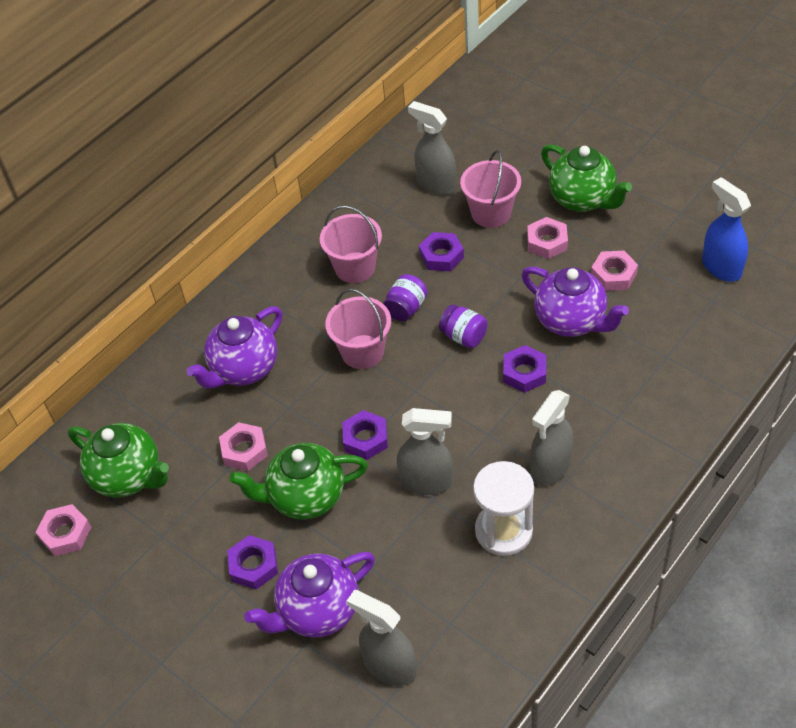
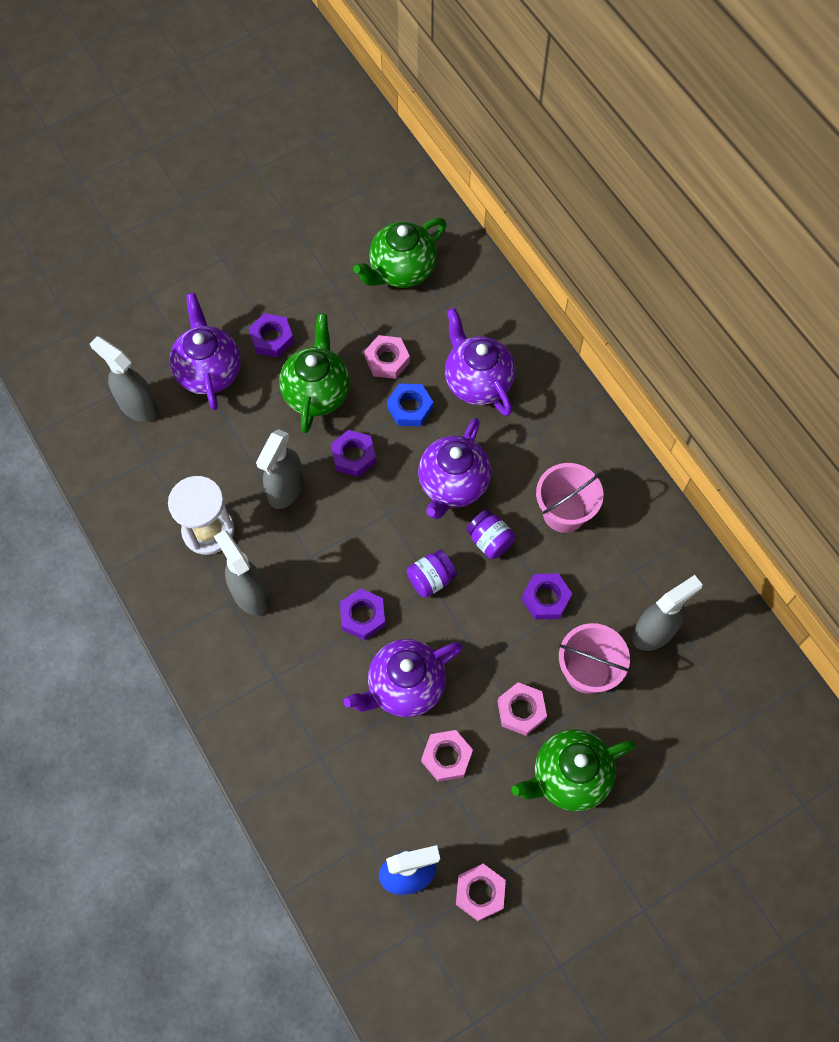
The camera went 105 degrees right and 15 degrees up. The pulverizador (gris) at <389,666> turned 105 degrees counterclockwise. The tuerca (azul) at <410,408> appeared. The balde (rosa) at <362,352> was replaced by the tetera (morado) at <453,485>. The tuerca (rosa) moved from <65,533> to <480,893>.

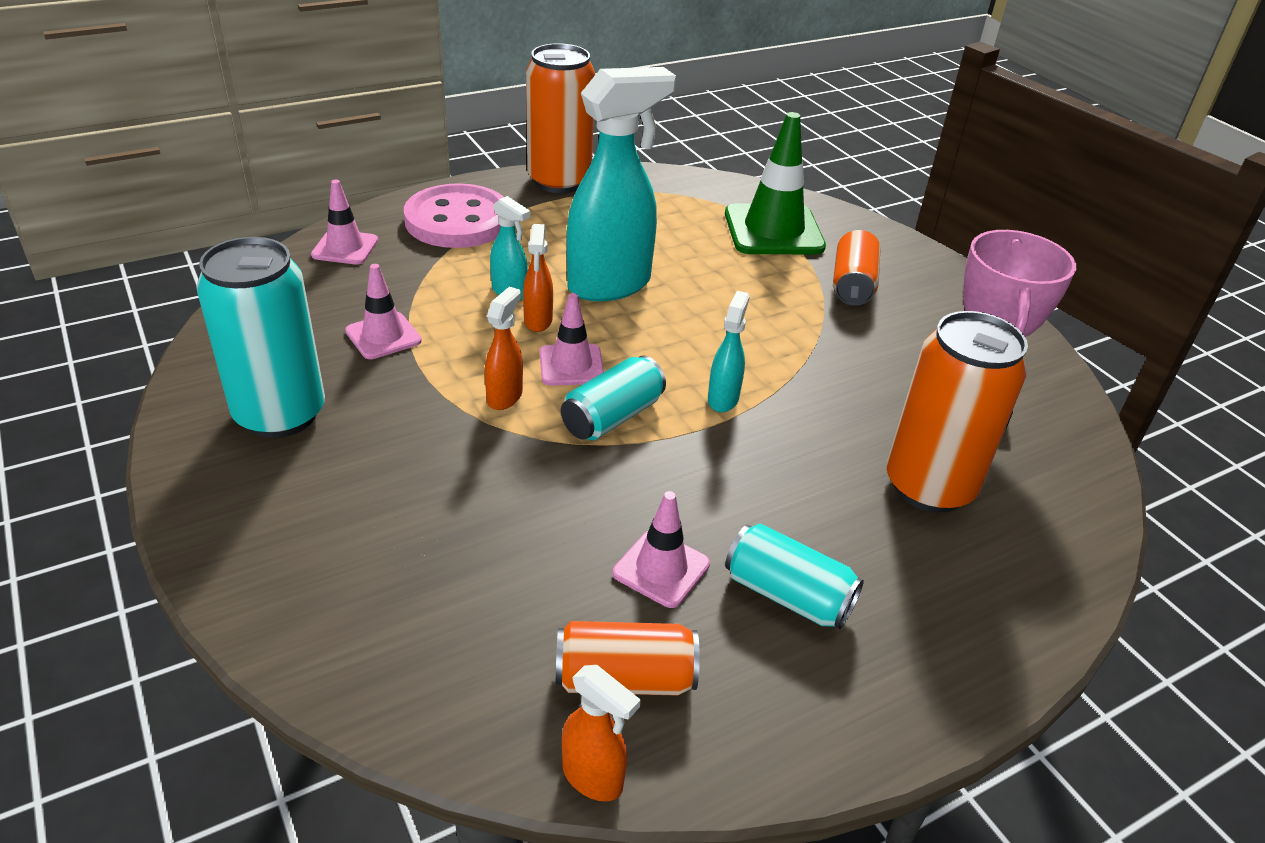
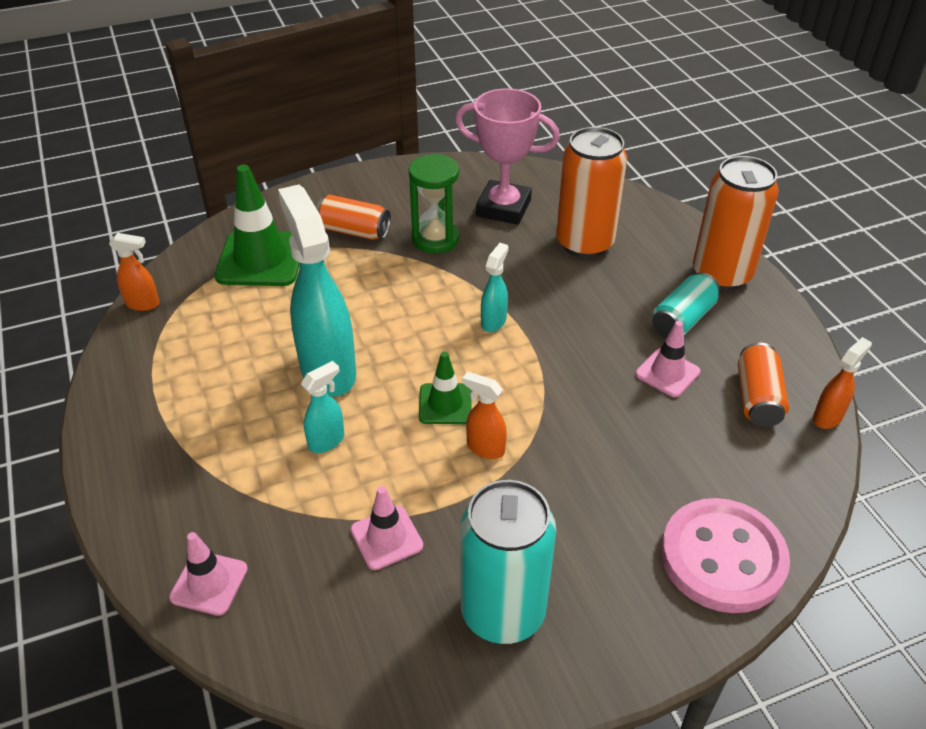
The camera went 80 degrees left and 5 degrees up. The pulverizador (naranja) moved from <538,321> to <143,304>. The reloj de arena (verde) at <435,239> appeared. The cono de tráfico (rosa) at <571,365> became the cono de tráfico (verde) at <445,404>. The pulverizador (turquesa) at <723,399> turned 90 degrees clockwise. The botón (rosa) moved from <457,220> to <722,557>. The lata (naranja) moved from <559,181> to <721,274>. The lata (turquesa) at <612,417> disappeared.

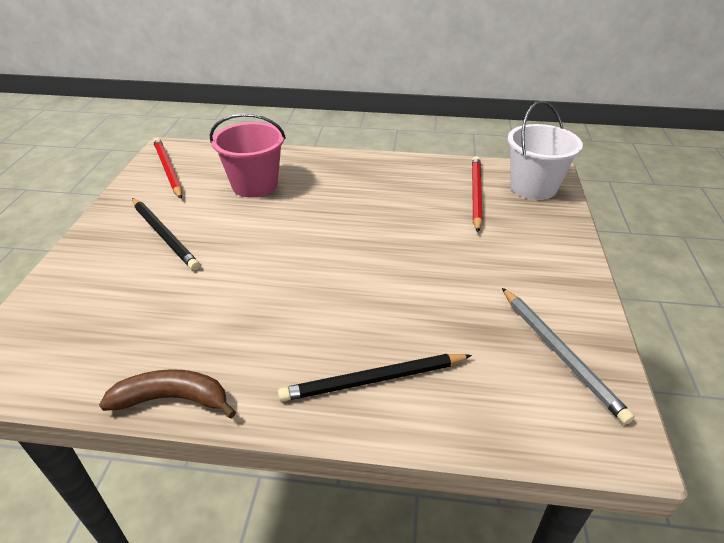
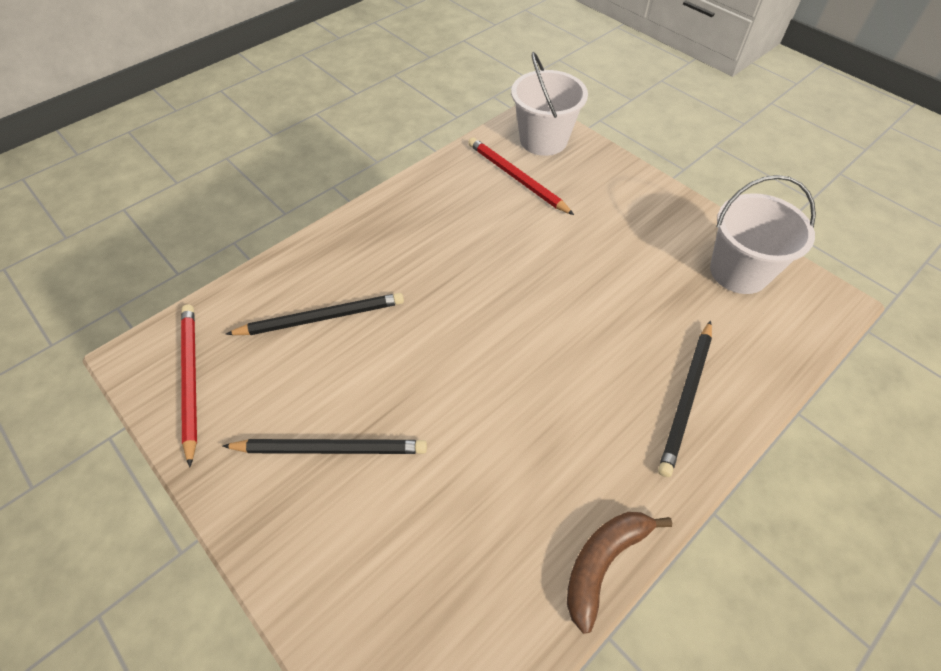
The camera went 50 degrees left and 15 degrees up. The lápiz (rojo) at <168,169> turned 60 degrees clockwise. The balde (rosa) at <255,185> was replaced by the lápiz (negro) at <321,317>. The lápiz (gris) at <560,353> was replaced by the balde (blanco) at <739,271>.

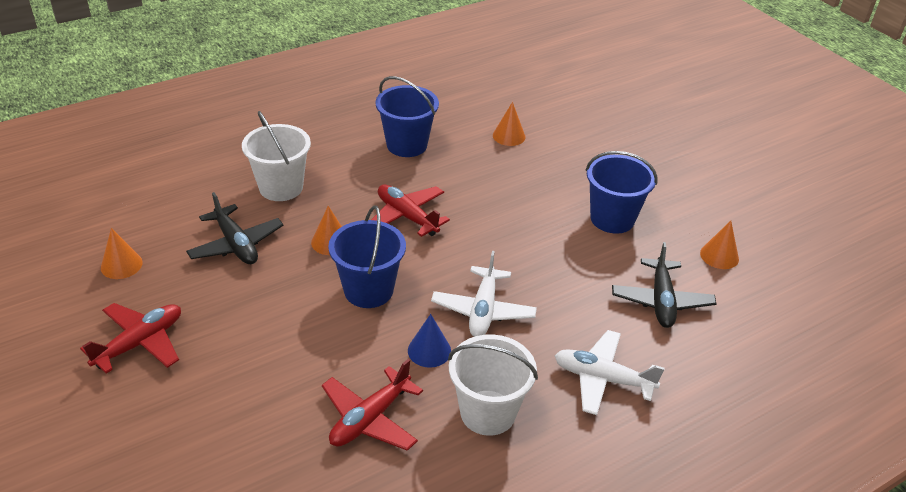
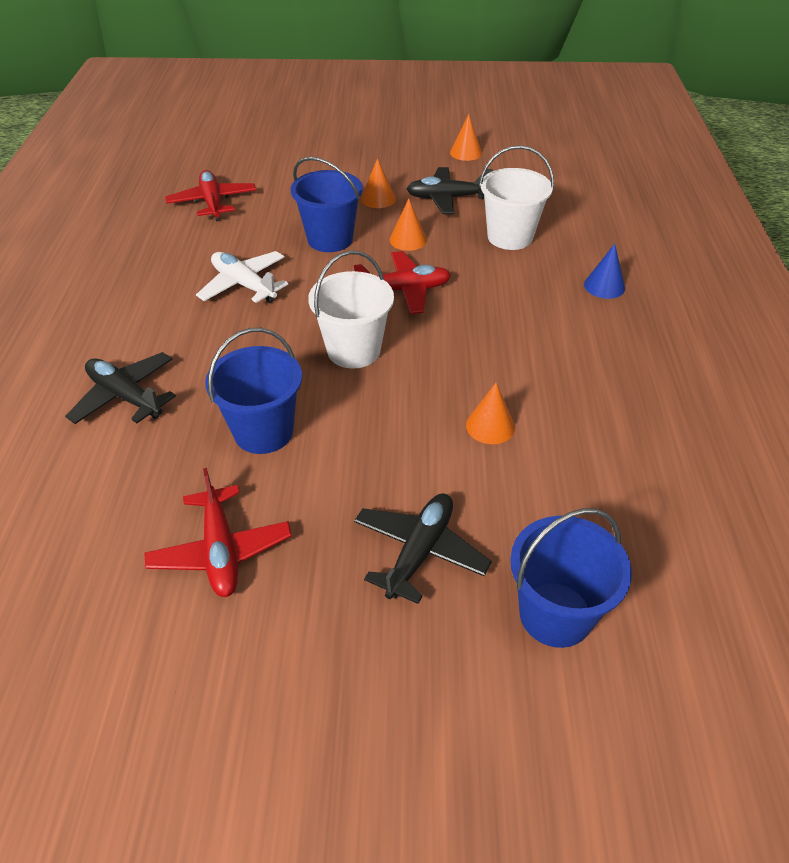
The camera went 125 degrees right and 5 degrees up. The avión (rojo) moved from <140,343> to <221,550>. The balde (blanco) moved from <488,412> to <353,350>. The avión (negro) at <419,552> appeared. The cono (naranja) moved from <719,256> to <378,198>. The balde (azul) moved from <407,145> to <555,614>. The cono (azul) moved from <429,350> to <604,286>. The avión (blanco) at <602,379> disappeared.

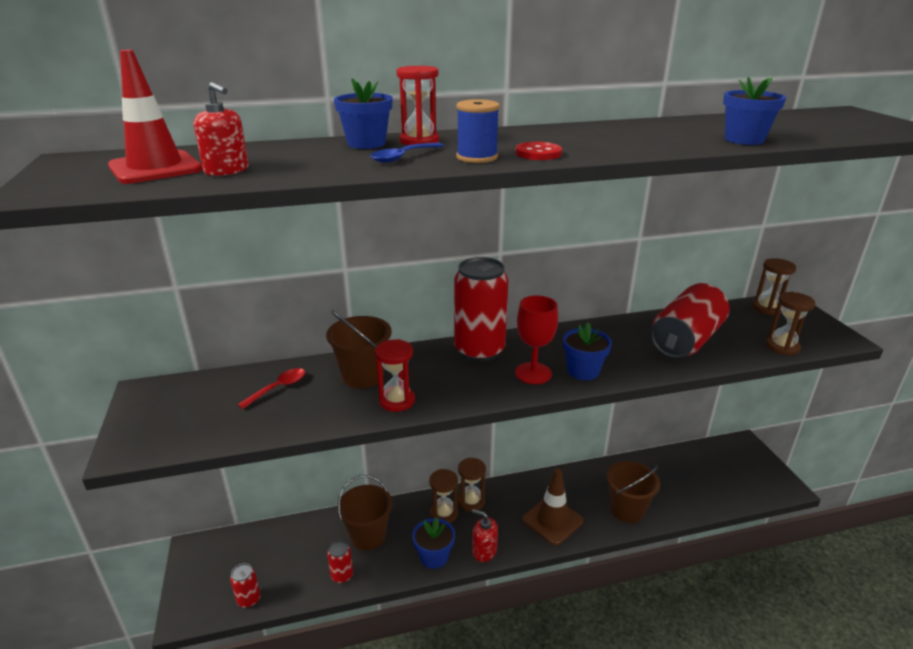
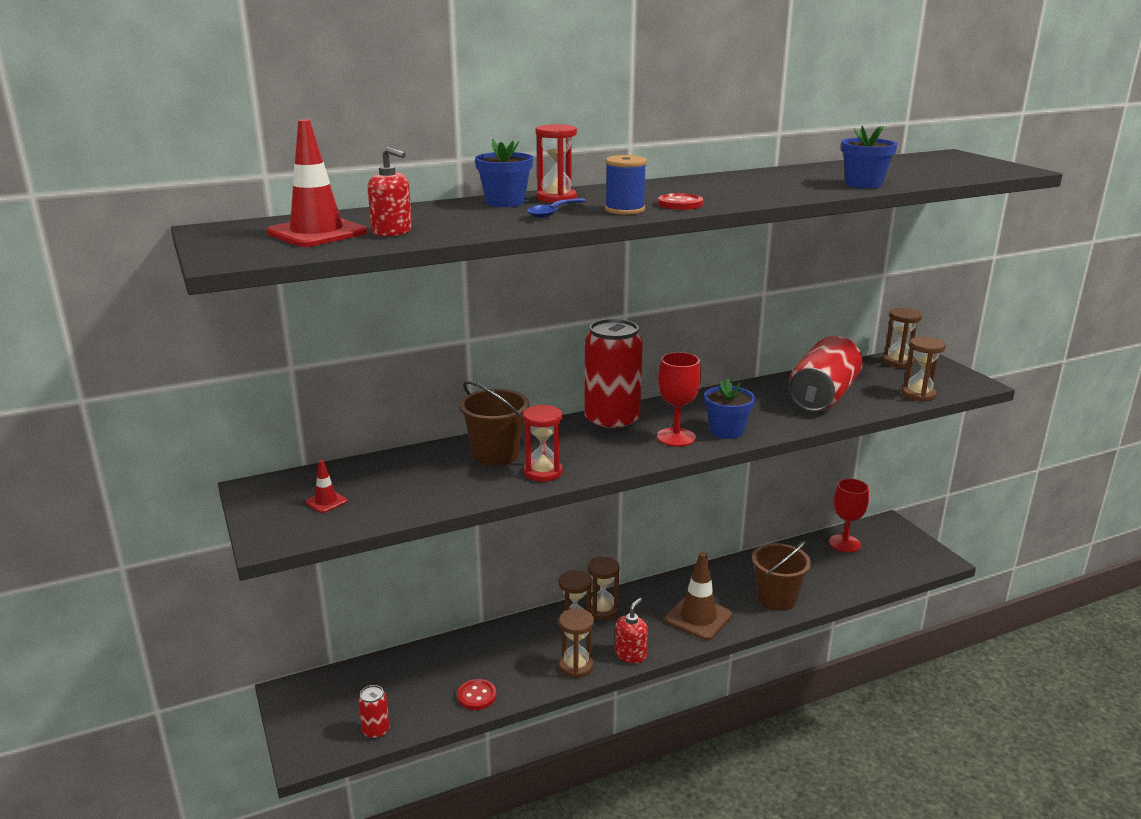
The camera went 10 degrees left and 5 degrees down. The cono de tráfico (rojo) at <326,501> appeared. The lata (rojo) at <342,575> was replaced by the botón (rojo) at <476,696>. The maceta (azul) at <434,557> was replaced by the reloj de arena (marrón) at <576,666>. The dispensador de jabón (rojo) at <484,551> turned 105 degrees clockwise. The copa (rojo) at <844,543> appeared. The cuchara (rojo) at <278,388> disappeared. The balde (marrón) at <368,536> disappeared.

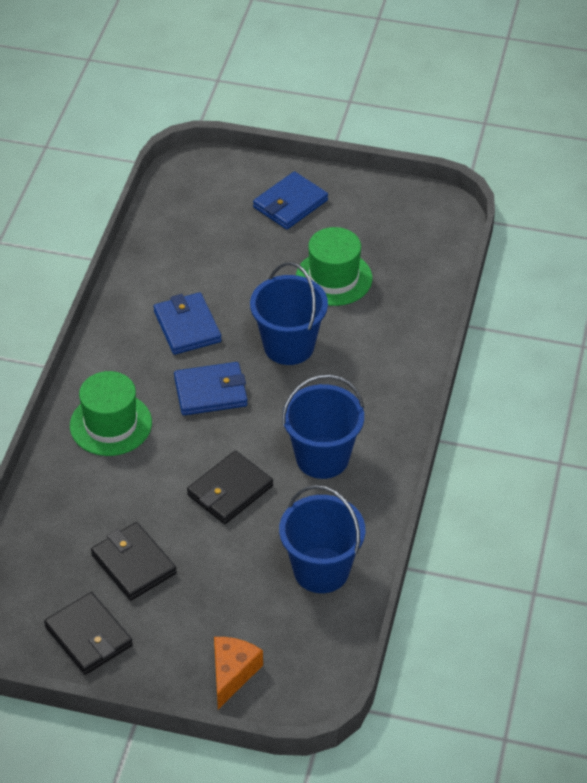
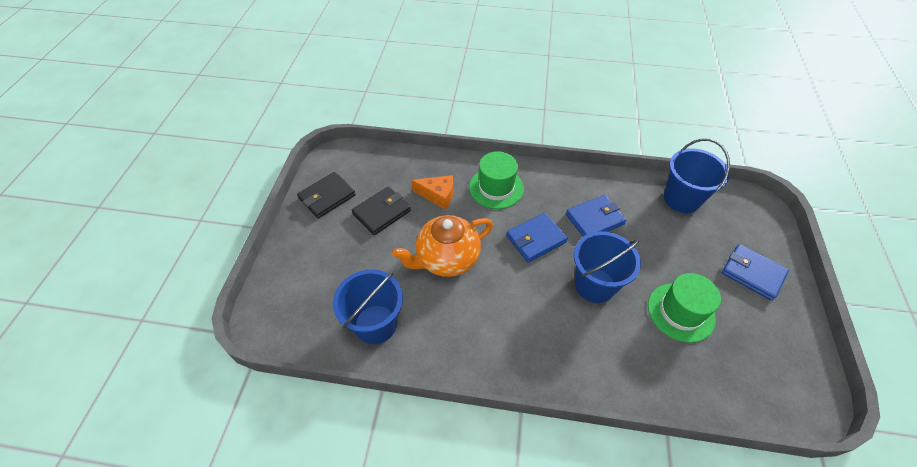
The camera went 85 degrees right and 5 degrees up. The cartera (negro) at <230,490> was replaced by the tetera (naranja) at <446,259>. The queso (naranja) moved from <232,673> to <438,195>. The cartera (azul) at <210,392> turned 75 degrees clockwise. The balde (azul) moved from <322,458> to <681,199>.

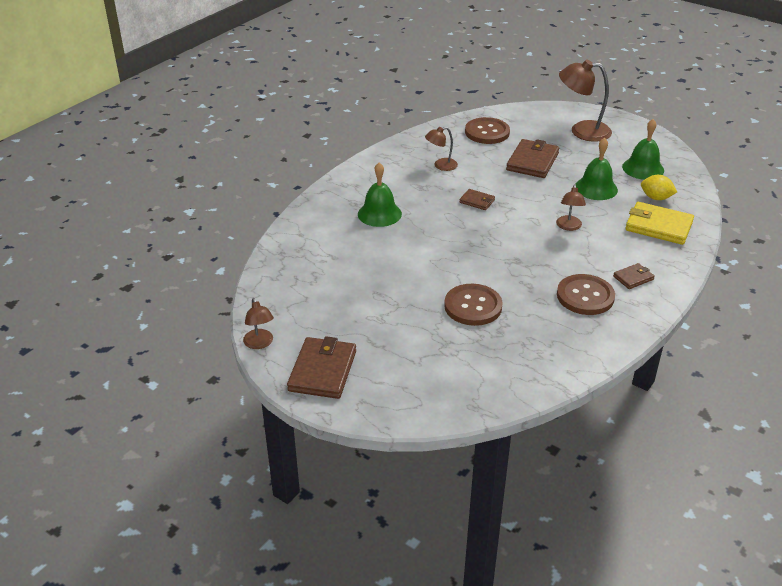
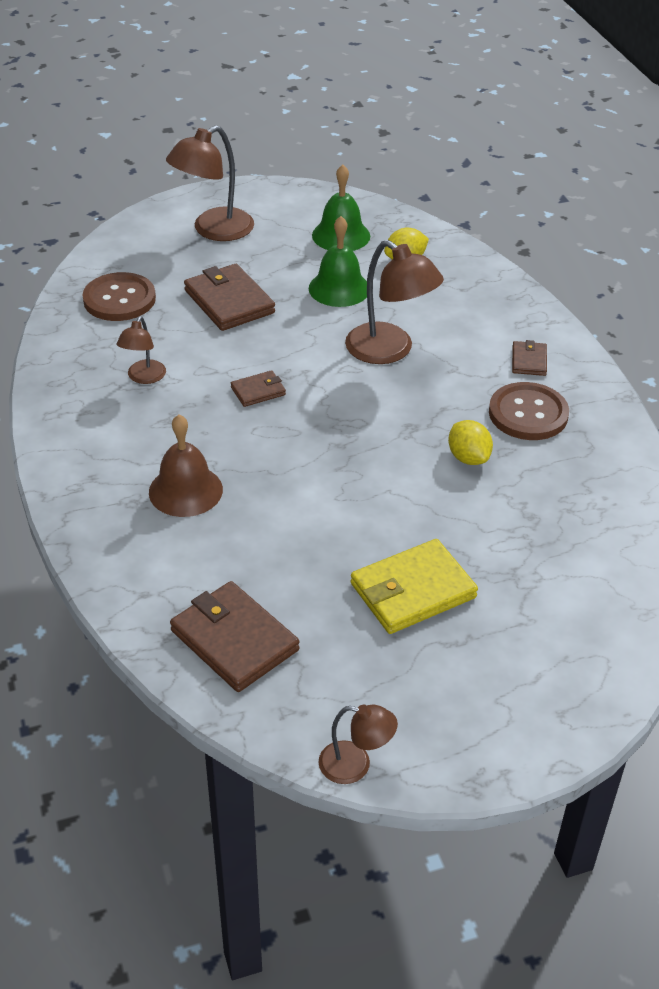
The camera went 55 degrees left and 5 degrees up. The campana (verde) at <379,214> became the campana (marrón) at <185,490>. The cartera (marrón) moved from <322,371> to <234,640>. The lámpara (marrón) at <568,227> changed to 1.80 times the size. The cartera (amarillo) moved from <658,226> to <412,591>. The limón (amarillo) at <468,458> appeared. The botón (marrón) at <473,306> disappeared.

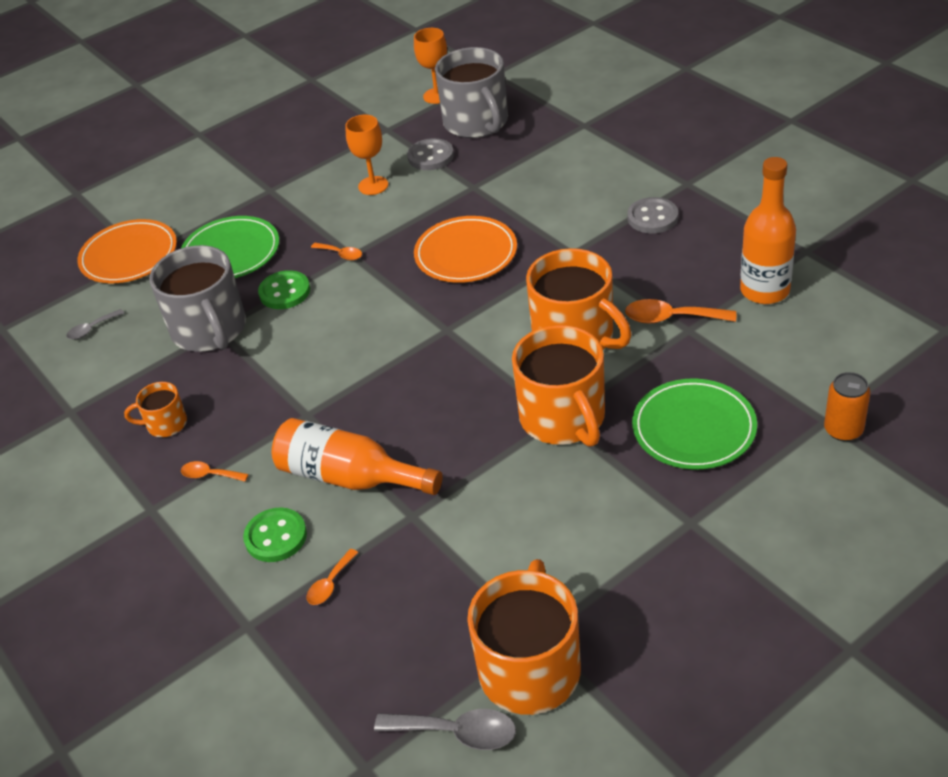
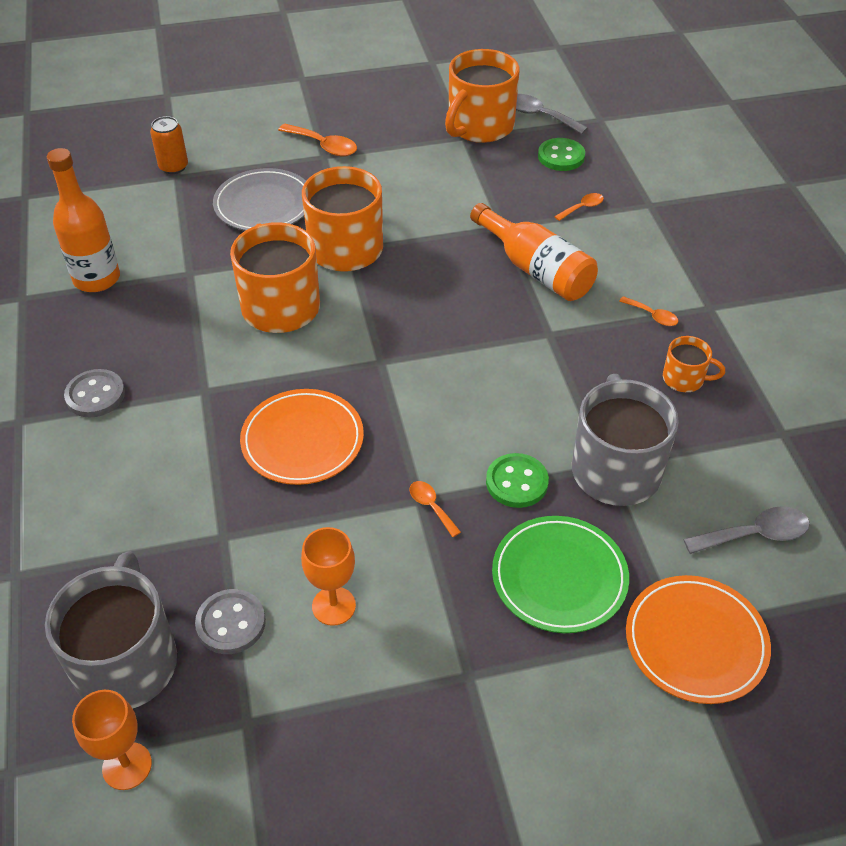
The camera went 160 degrees left and 5 degrees up. The plato (verde) at <694,428> became the plato (gris) at <264,205>. The cuchara (naranja) moved from <671,318> to <324,146>. The botón (verde) moved from <276,537> to <561,156>. The cuchara (gris) at <92,329> changed to 1.68 times the size.

